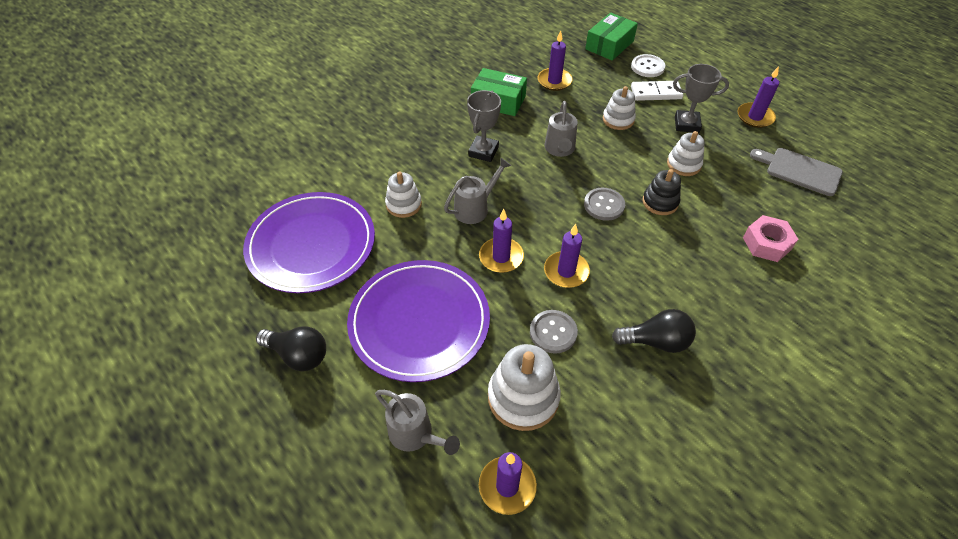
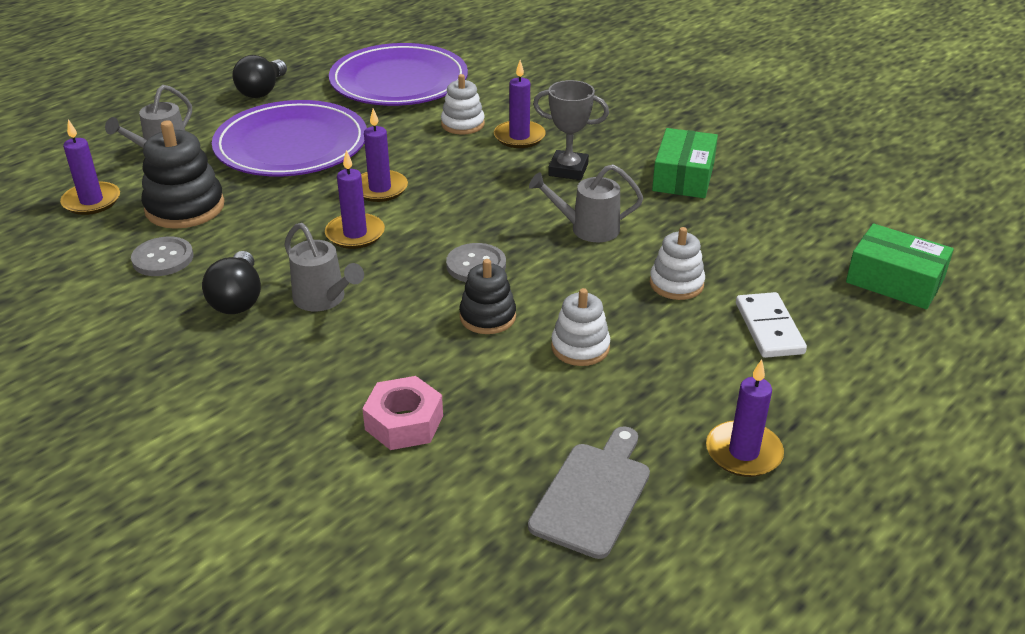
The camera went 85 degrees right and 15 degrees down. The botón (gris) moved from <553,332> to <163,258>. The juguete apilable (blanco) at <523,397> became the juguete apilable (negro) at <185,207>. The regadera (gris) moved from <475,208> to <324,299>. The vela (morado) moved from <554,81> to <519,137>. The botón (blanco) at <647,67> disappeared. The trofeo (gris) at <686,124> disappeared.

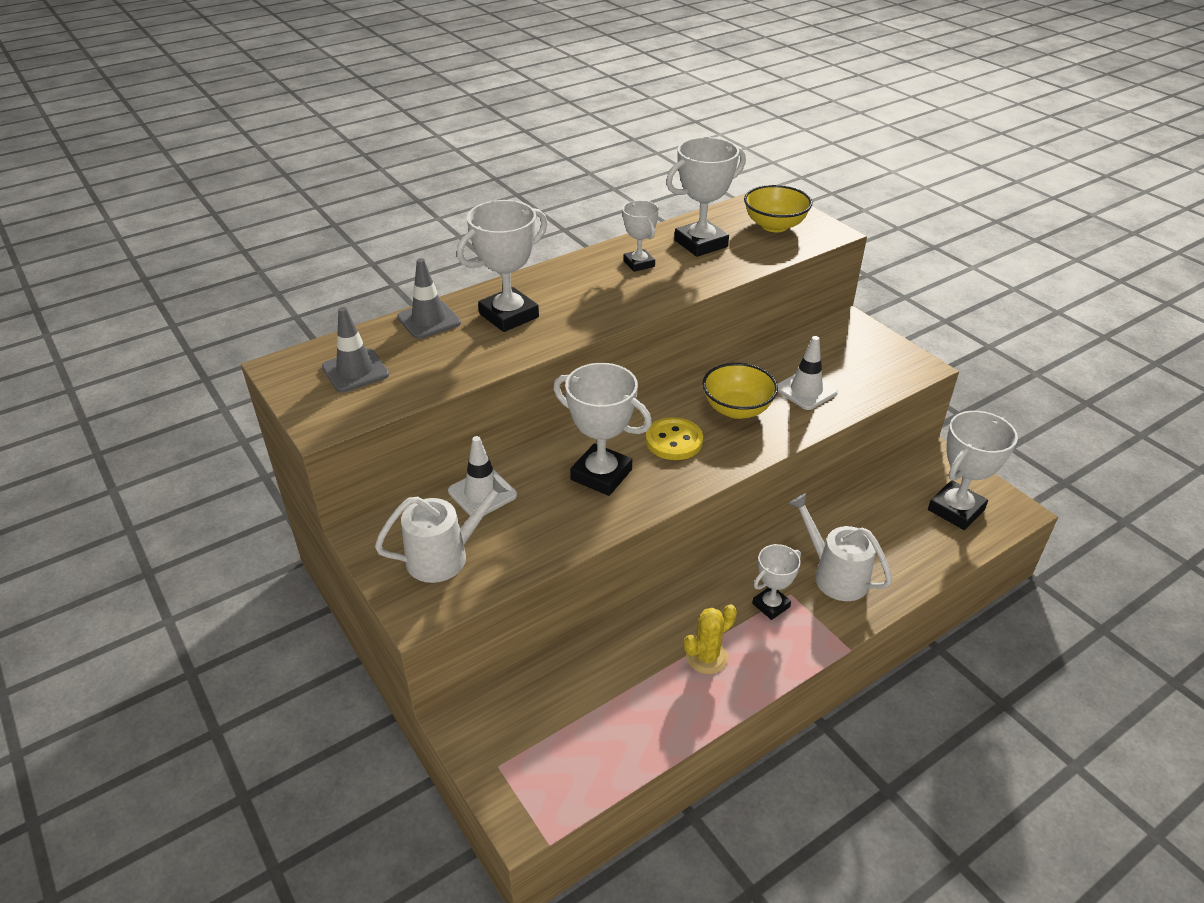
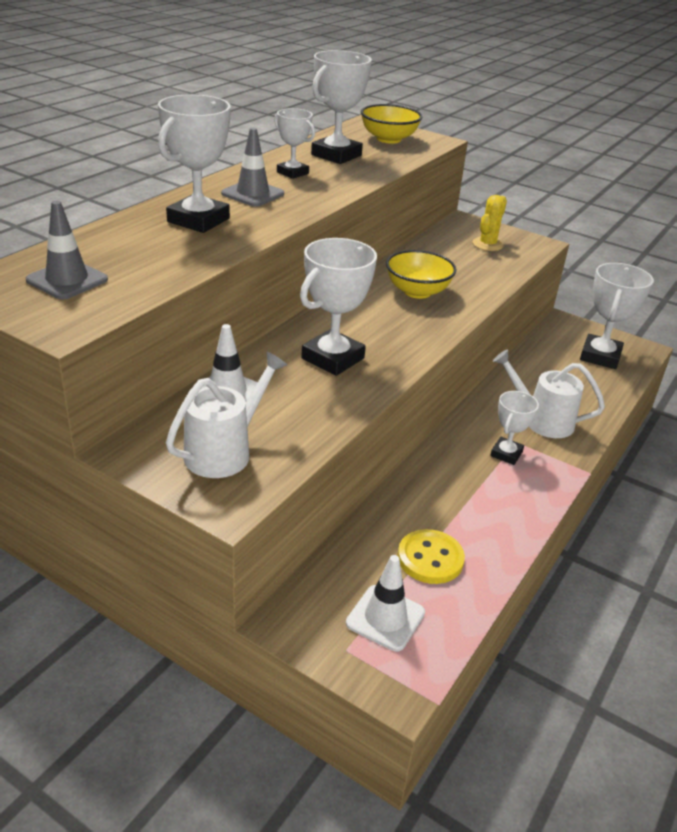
The camera went 25 degrees left and 5 degrees down. The cono de tráfico (gris) moved from <429,320> to <253,194>. The trofeo (blanco) at <601,475> turned 60 degrees counterclockwise. The cono de tráfico (blanco) moved from <806,390> to <385,618>. The botón (amarillo) moved from <674,441> to <430,558>. The cactus (amarillo) moved from <707,657> to <487,244>.

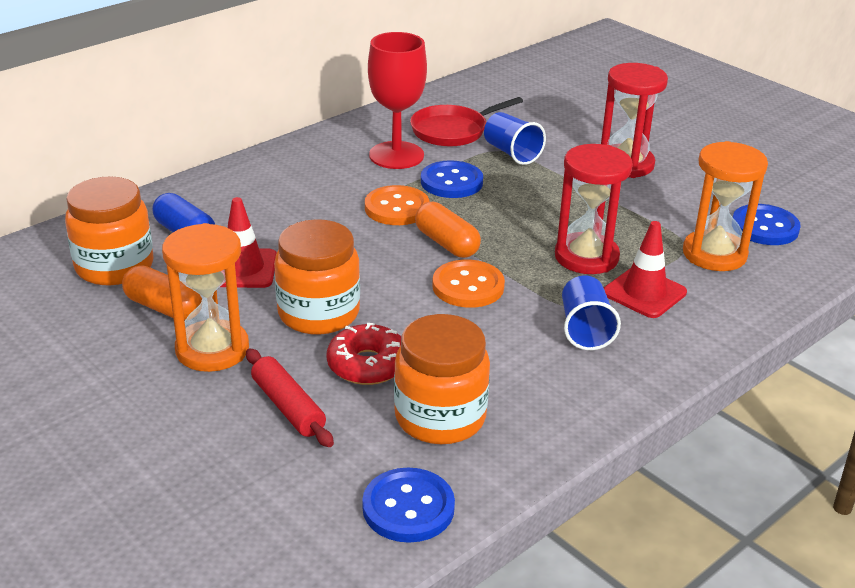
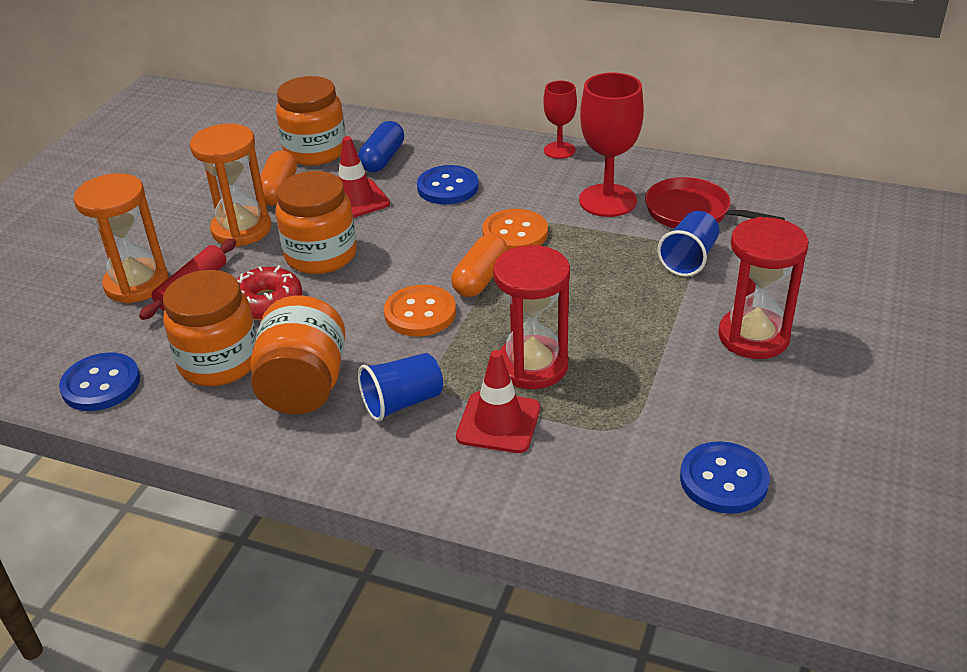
The camera went 65 degrees right and 5 degrees up. The reloj de arena (naranja) moved from <714,254> to <137,284>. The tarro (naranja) at <304,386> appeared. The botón (azul) moved from <451,182> to <448,187>. The copa (rojo) at <559,150> appeared.

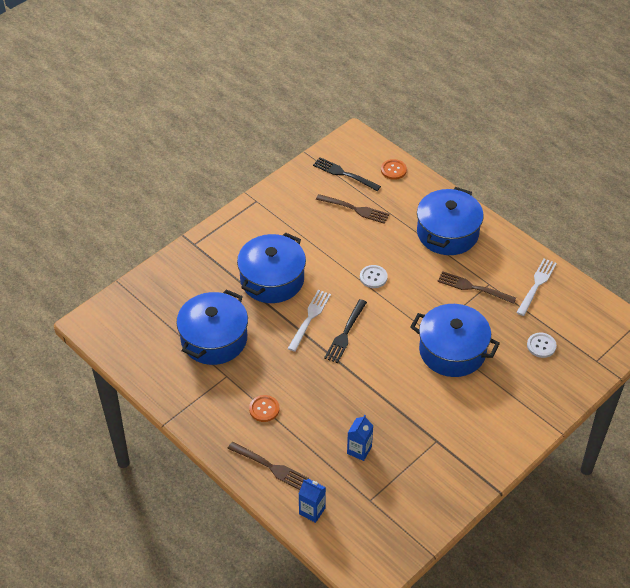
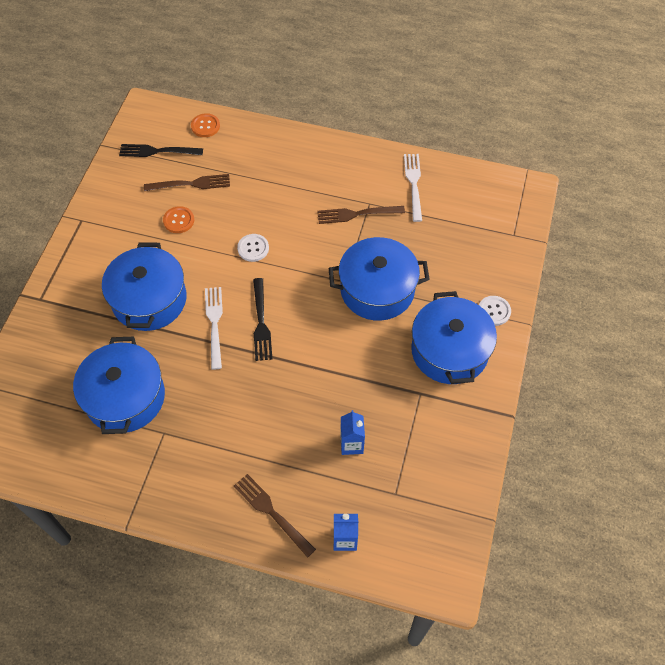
The camera went 30 degrees left and 10 degrees up. The botón (naranja) moved from <264,409> to <178,220>. The tenedor (marrón) at <270,467> turned 135 degrees counterclockwise. The olla (azul) moved from <447,233> to <449,351>. The botón (blanco) moved from <541,346> to <494,311>.

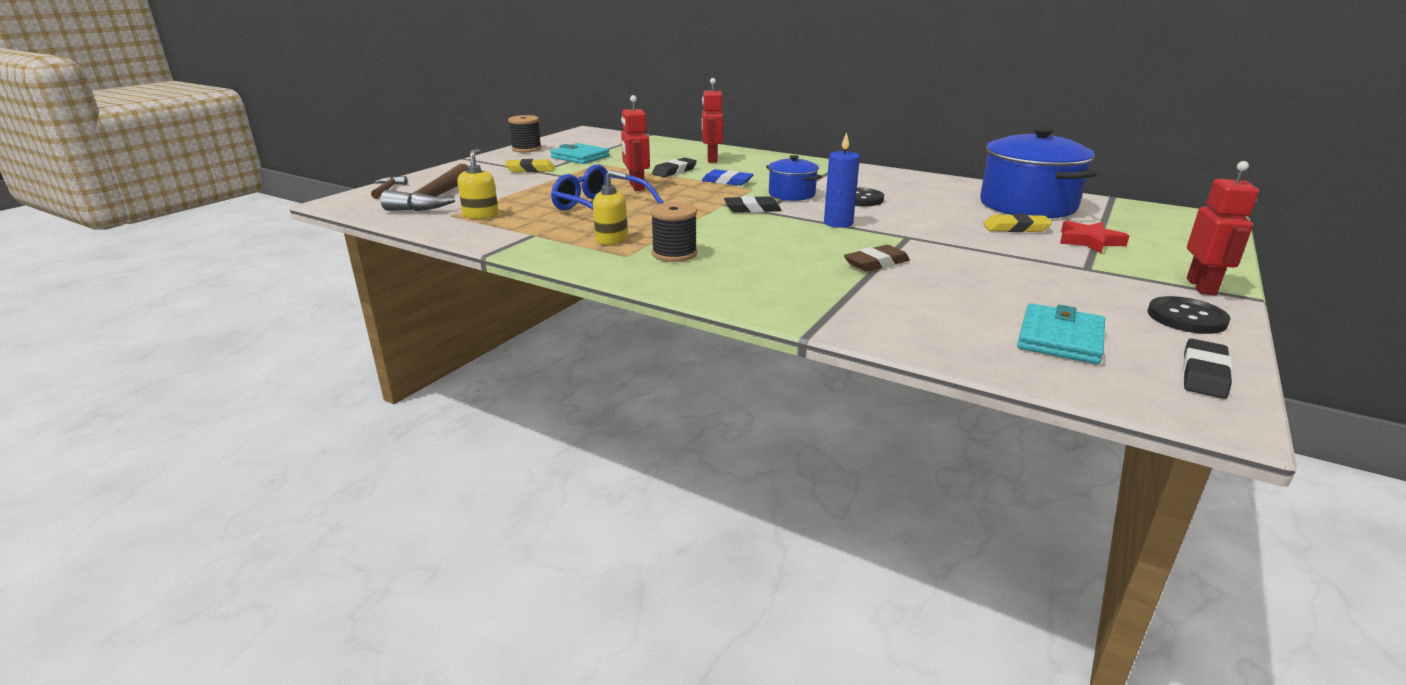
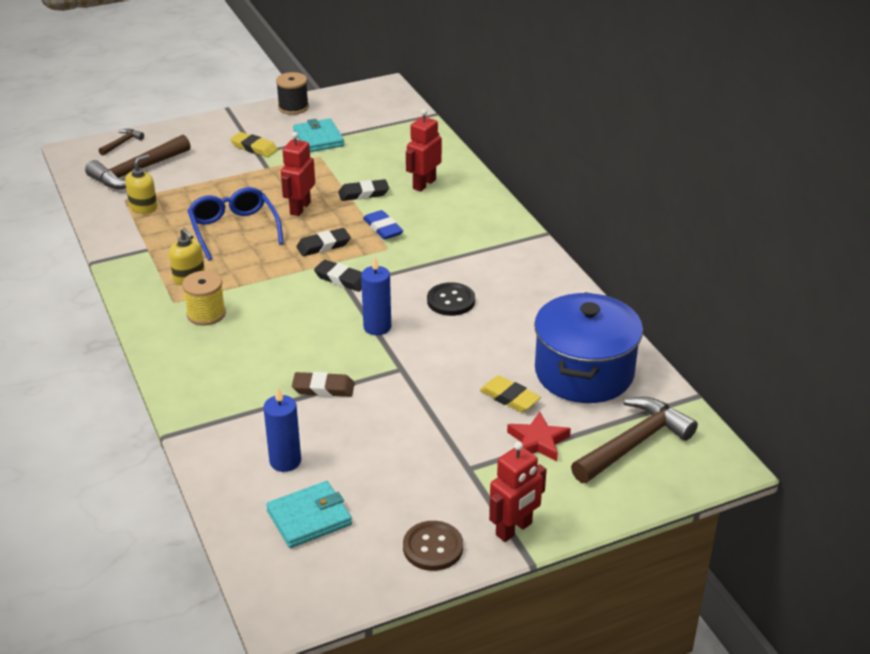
The camera went 35 degrees right and 10 degrees up. The carrete (negro) at <674,254> became the carrete (amarillo) at <206,314>. The vela (azul) at <285,461> appeared. The goma de borrar (negro) moved from <1204,374> to <323,245>. The botón (negro) at <1186,318> became the botón (marrón) at <433,547>. The martillo (marrón) at <634,443> appeared. The olla (azul) at <791,194> disappeared.

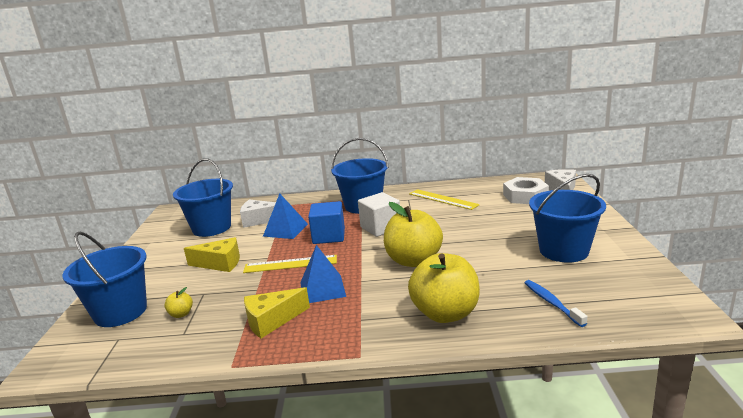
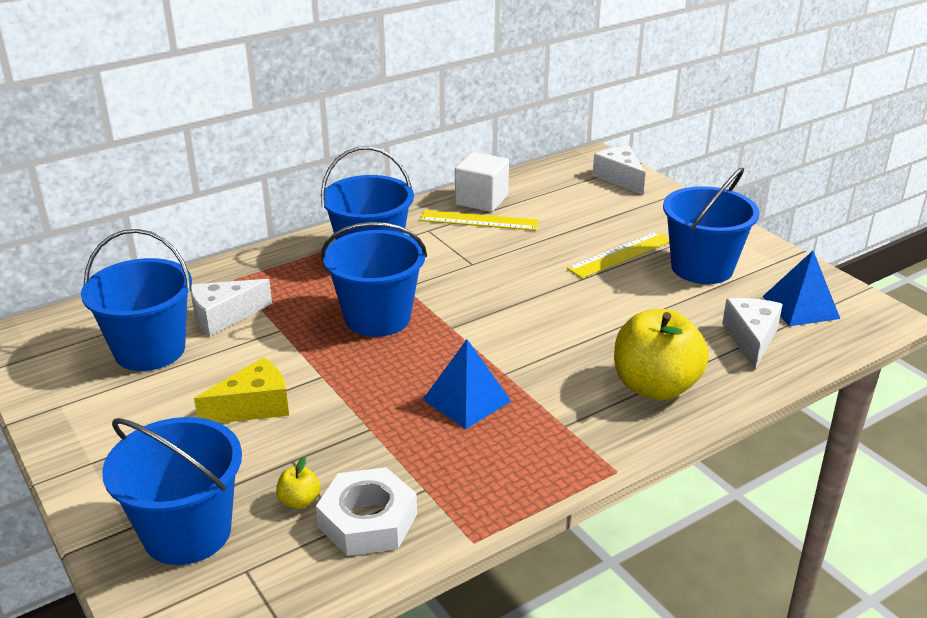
The camera went 35 degrees left and 10 degrees up. The tuerca (blanco) moved from <525,196> to <368,520>. The cubo (azul) at <329,236> was replaced by the balde (azul) at <377,318>. The cubo (blanco) moved from <380,228> to <481,200>. The regla (amarillo) moved from <290,264> to <620,254>. The cepillo de dientes (azul) at <552,303> was replaced by the queso (blanco) at <751,339>. The pirámide (azul) moved from <285,230> to <800,307>. The queso (amarillo) at <272,321> disappeared. The manzana (amarillo) at <413,260> disappeared.

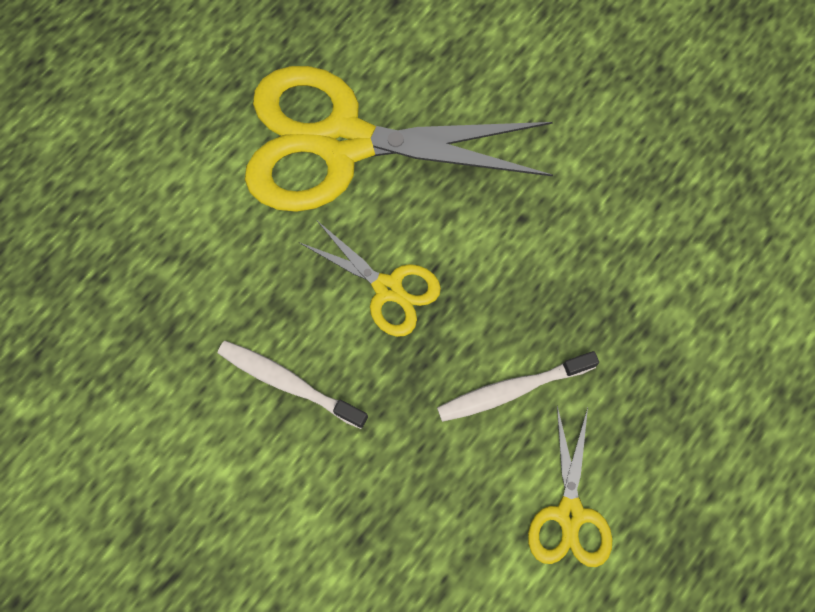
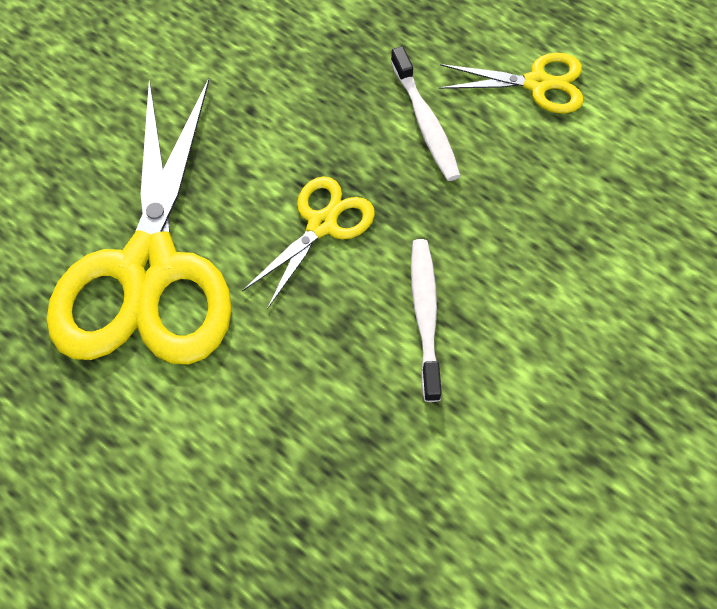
The camera went 90 degrees left and 10 degrees down. The cepillo de dientes (blanco) at <288,382> turned 150 degrees clockwise.

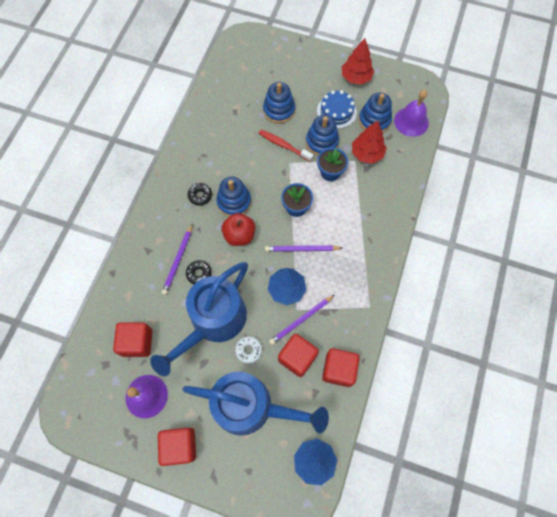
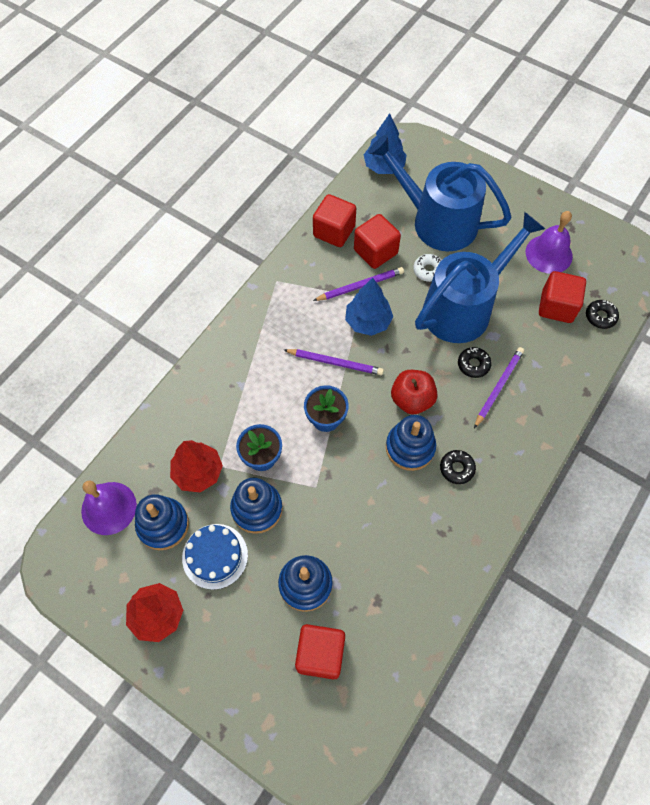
The camera went 165 degrees left and 5 degrees down. The cubo (rojo) moved from <180,445> to <320,654>. The rosquilla (negro) at <600,316> appeared. The cepillo de dientes (rojo) at <283,145> disappeared.

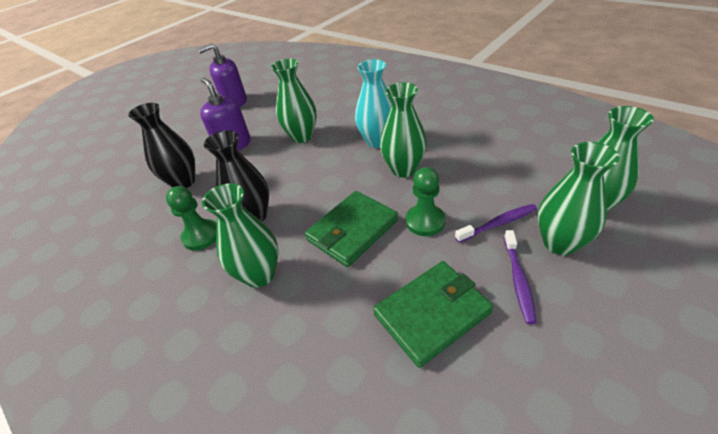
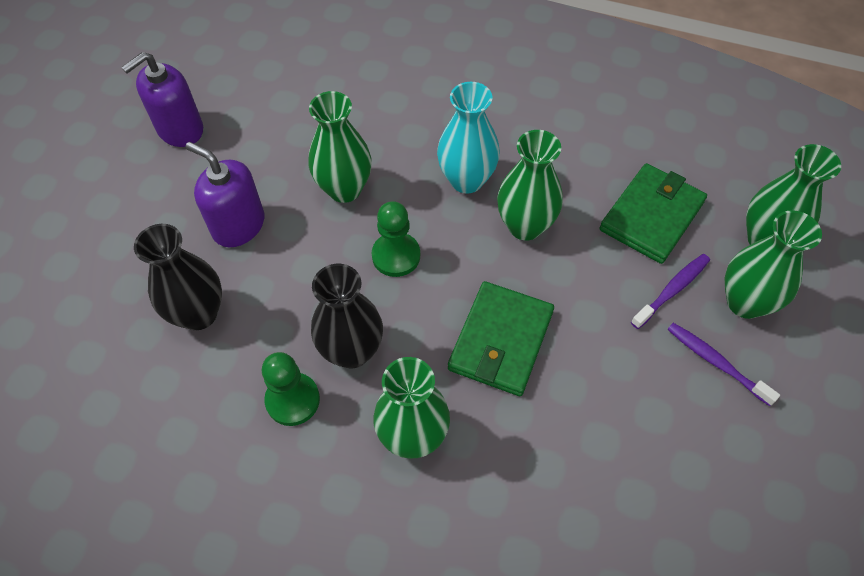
The camera went 25 degrees left and 15 degrees up. The peón (verde) moved from <425,221> to <396,256>. The cartera (verde) moved from <432,313> to <652,216>. The cepillo de dientes (morado) at <518,280> turned 150 degrees clockwise.

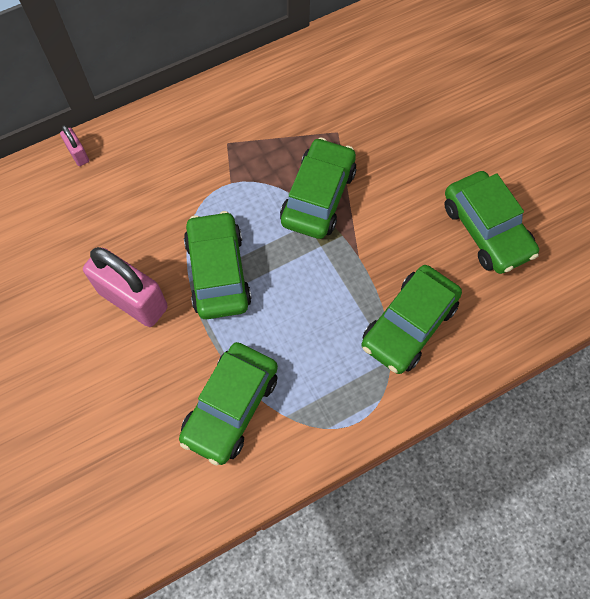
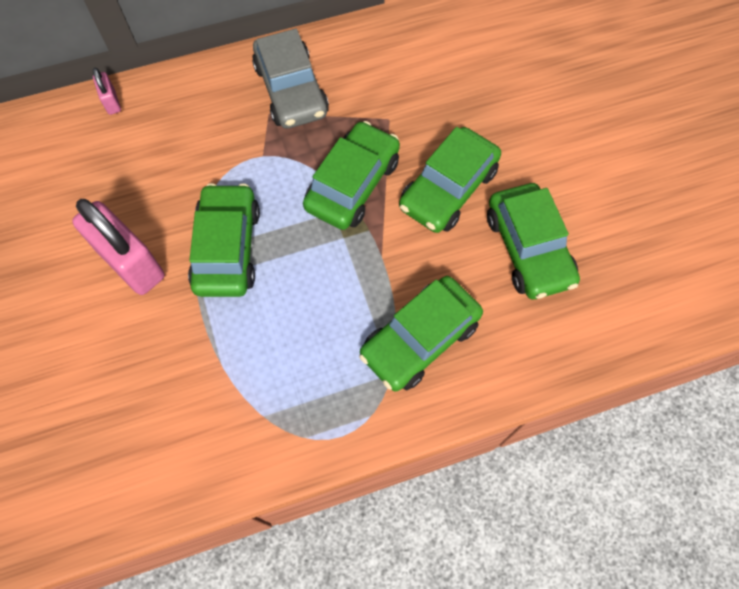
The camera went 10 degrees right and 0 degrees up. The coche (gris) at <291,90> appeared. The coche (verde) moved from <230,407> to <448,189>.

